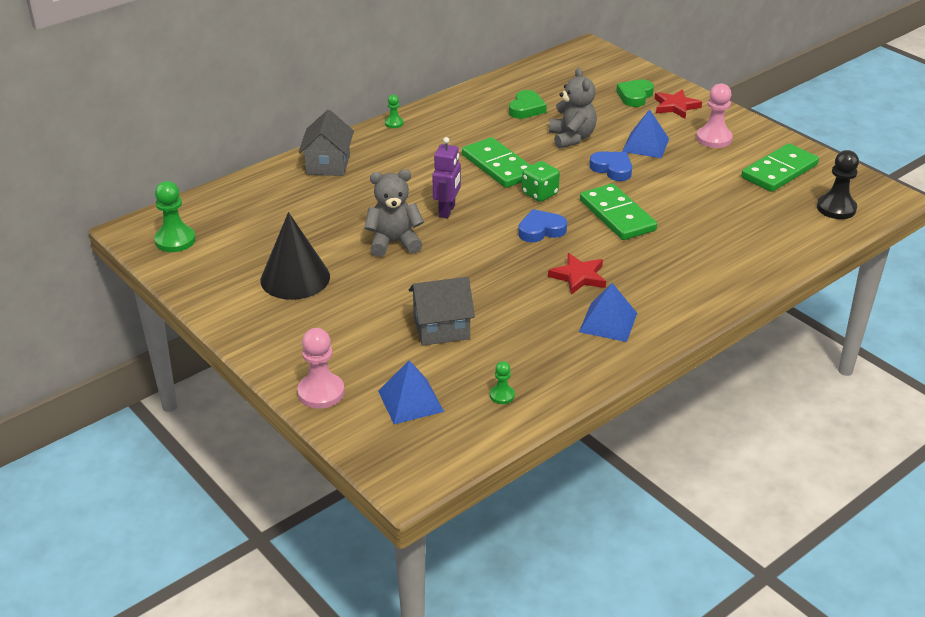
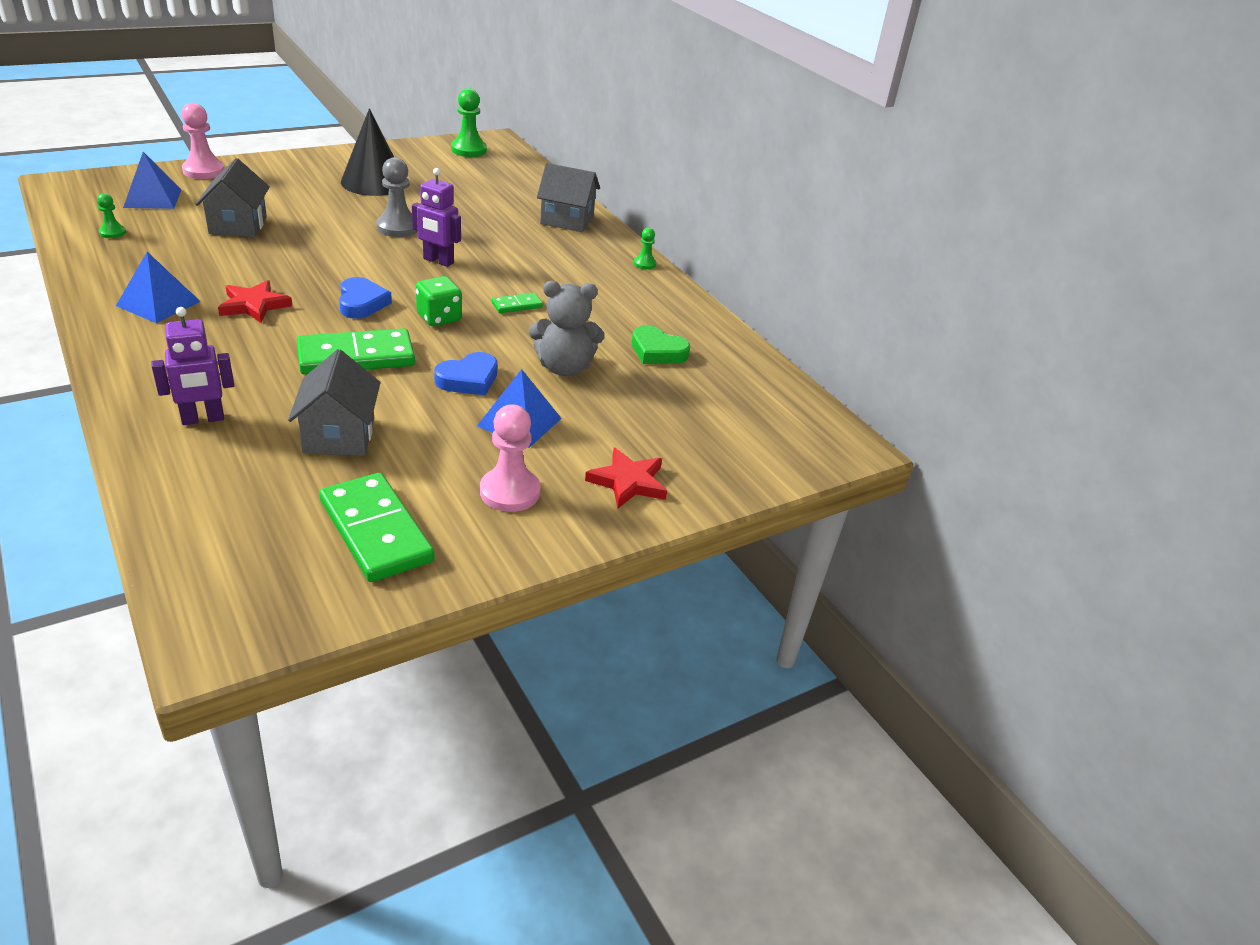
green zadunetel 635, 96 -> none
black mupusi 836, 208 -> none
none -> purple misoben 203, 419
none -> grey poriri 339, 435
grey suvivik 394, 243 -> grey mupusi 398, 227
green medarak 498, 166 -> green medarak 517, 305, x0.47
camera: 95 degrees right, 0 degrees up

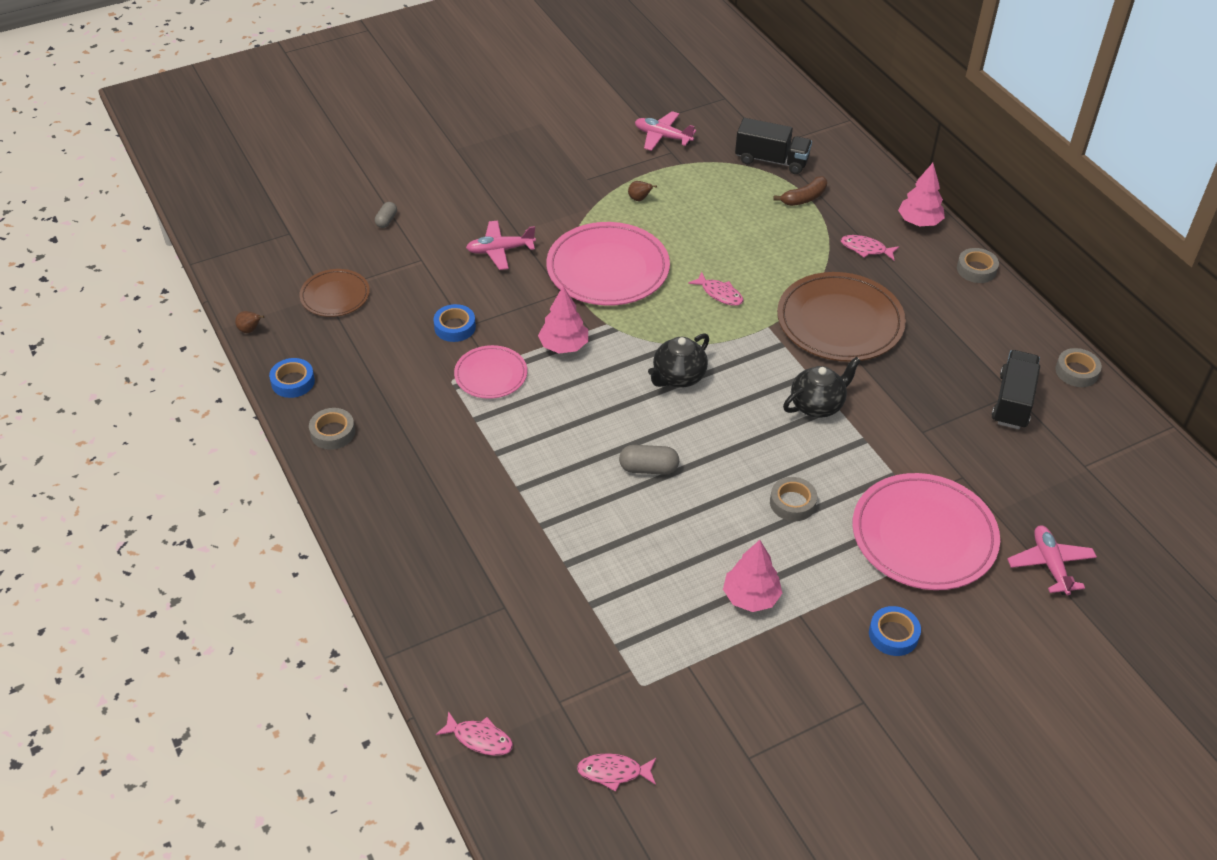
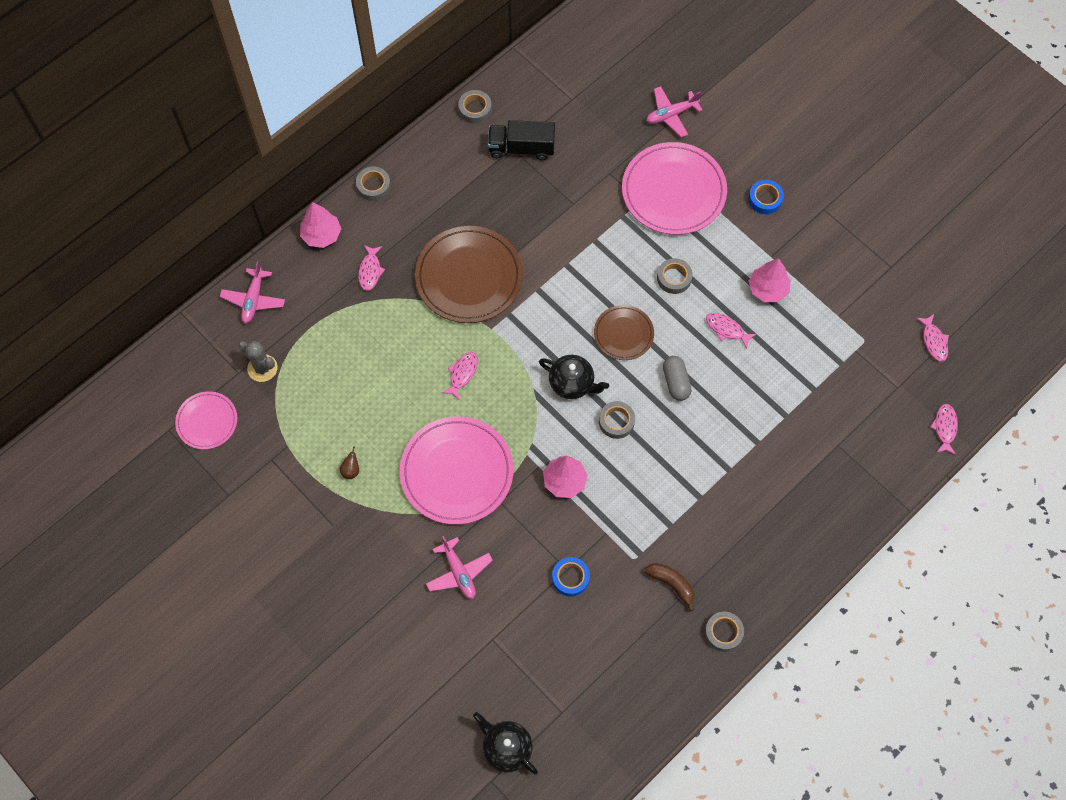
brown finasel 250, 330 -> none
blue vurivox 293, 382 -> none
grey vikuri 386, 220 -> none
none -> grey vurivox 616, 421
none -> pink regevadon 726, 329
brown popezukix 335, 296 -> brown popezukix 623, 334, relocated
pink popezukix 491, 375 -> pink popezukix 207, 421, relocated
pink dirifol 662, 137 -> pink dirifol 253, 299, relocated
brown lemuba 804, 198 -> brown lemuba 671, 584, relocated
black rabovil 817, 405 -> black rabovil 506, 748, relocated
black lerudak 771, 160 -> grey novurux 262, 368
camera: 105 degrees left, 20 degrees up

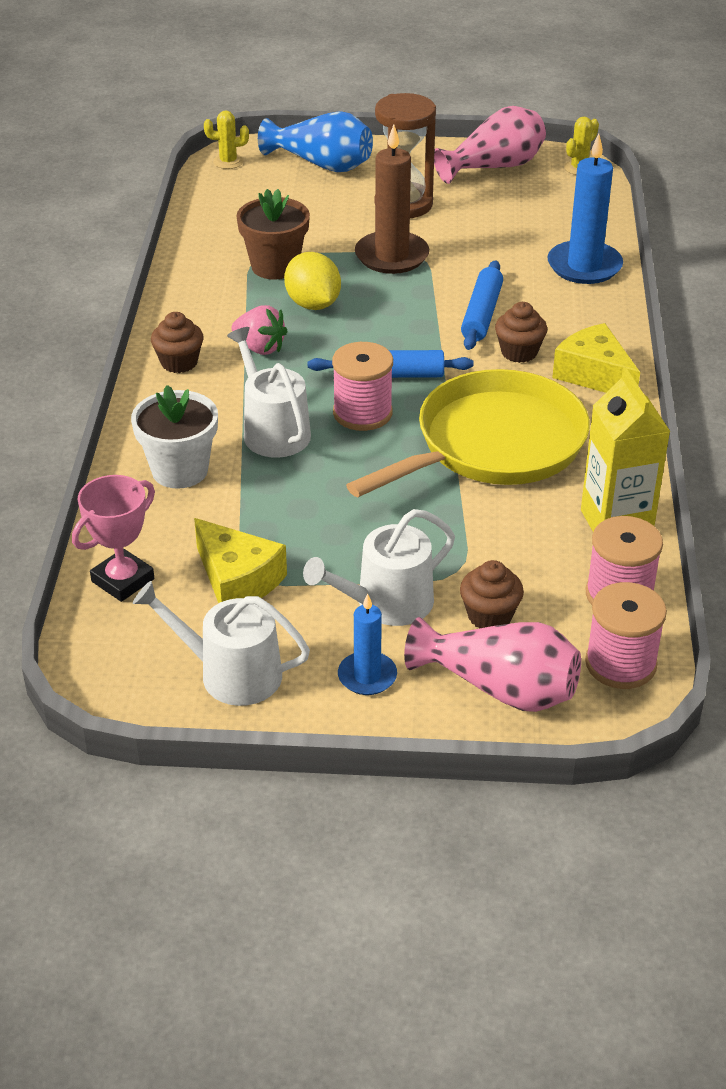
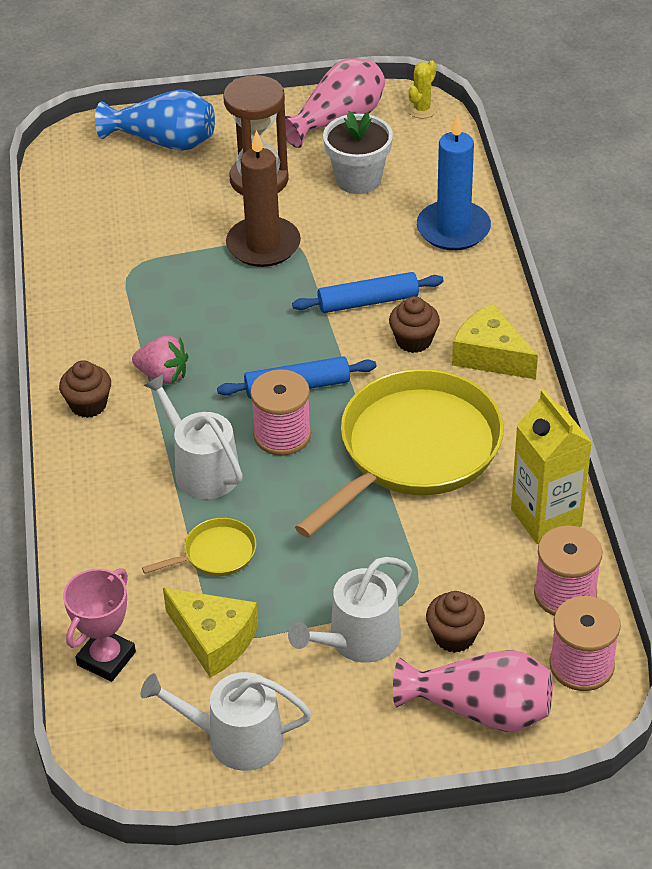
yellow novurux 228, 162 -> none
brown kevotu 275, 266 -> none
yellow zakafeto 313, 304 -> none
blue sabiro 367, 676 -> none
none -> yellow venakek 216, 553
white kevotu 180, 470 -> white kevotu 358, 179, relocated
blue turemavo 482, 314 -> blue turemavo 368, 301, 75 degrees clockwise
camera: 10 degrees left, 5 degrees up

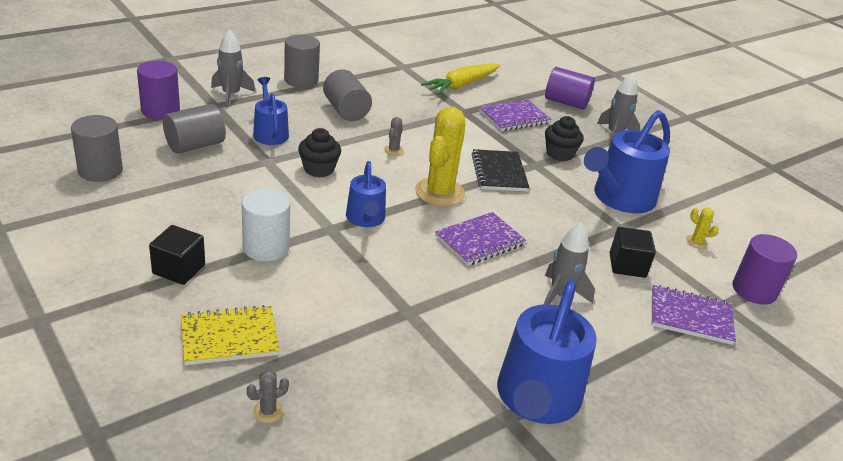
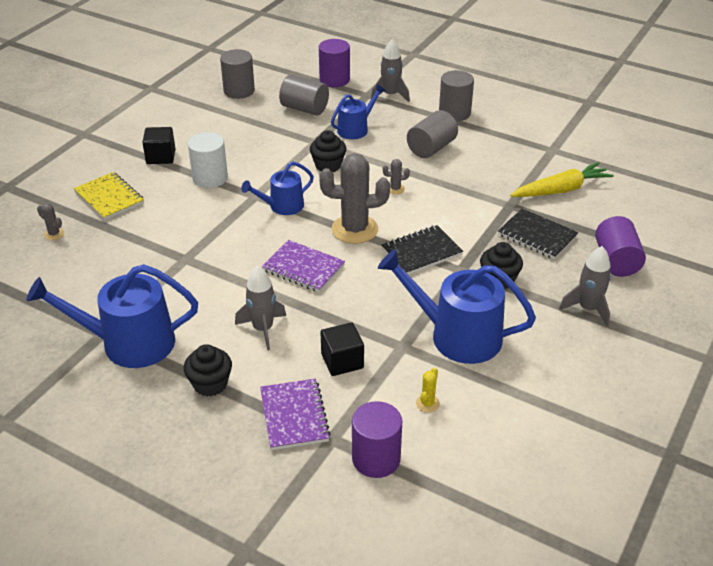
none -> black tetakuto 210, 384
yellow novurux 439, 192 -> grey novurux 354, 229
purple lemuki 514, 117 -> black lemuki 537, 236
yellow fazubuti 461, 85 -> yellow fazubuti 561, 190, 135 degrees clockwise
camera: 70 degrees right, 5 degrees up

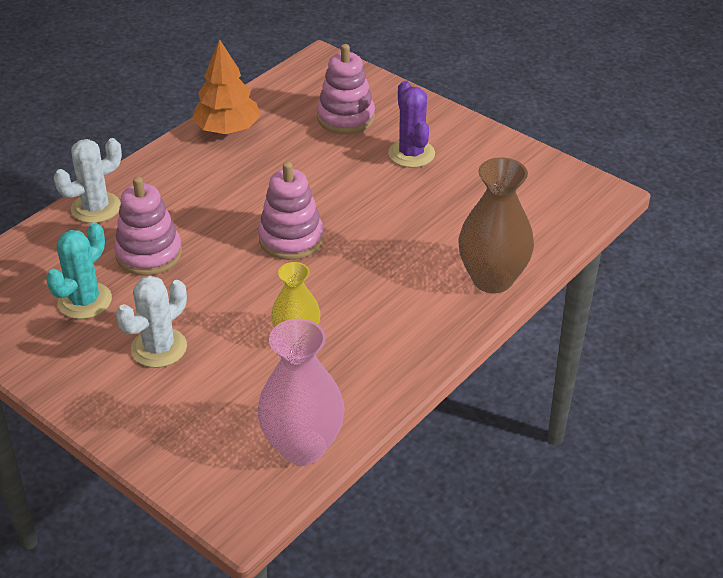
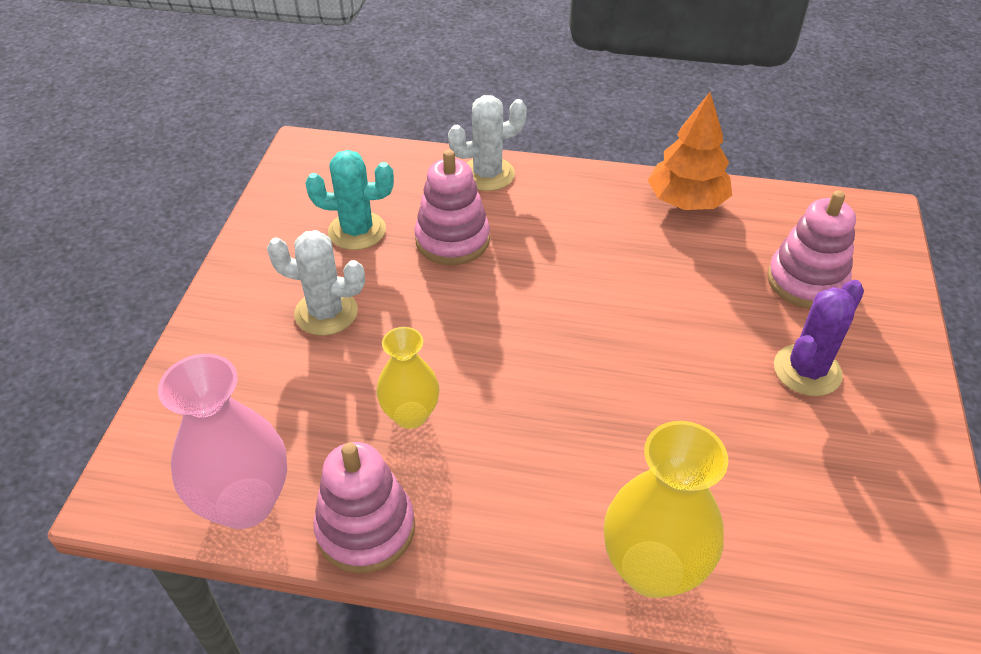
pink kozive 291, 239 -> pink kozive 365, 528, relocated
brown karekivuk 492, 279 -> yellow karekivuk 652, 569
white novurux 96, 208 -> white novurux 487, 174, 45 degrees counterclockwise
camera: 60 degrees right, 5 degrees up

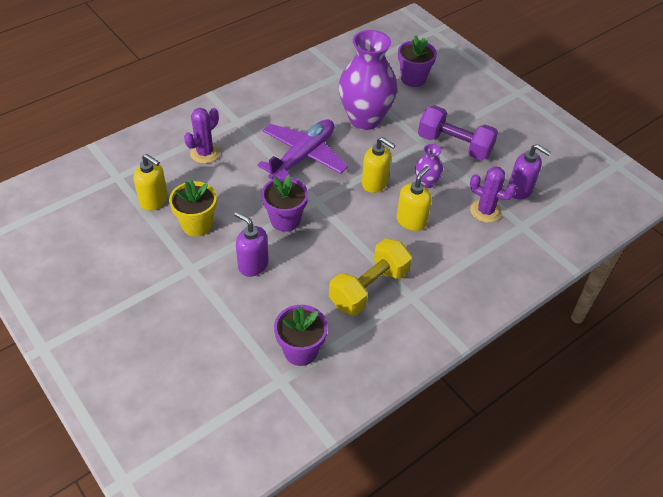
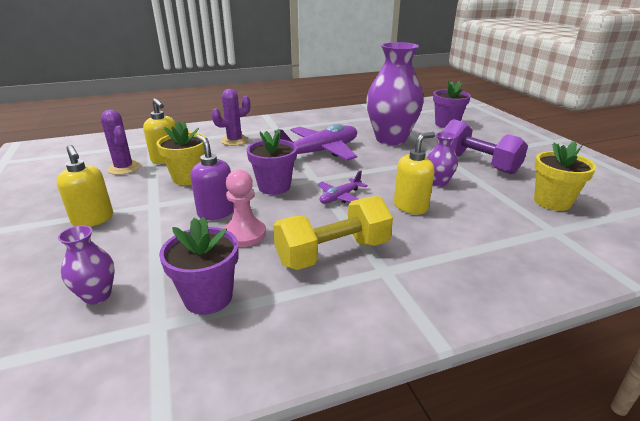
none -> purple karekivuk 97, 295
none -> pink mupusi 244, 234
none -> purple dirifol 340, 197
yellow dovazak 375, 183 -> yellow dovazak 93, 219, relocated
purple novurux 485, 211 -> purple novurux 124, 168, relocated
purple dovazak 520, 190 -> yellow kevotu 552, 202
camera: 20 degrees right, 20 degrees down

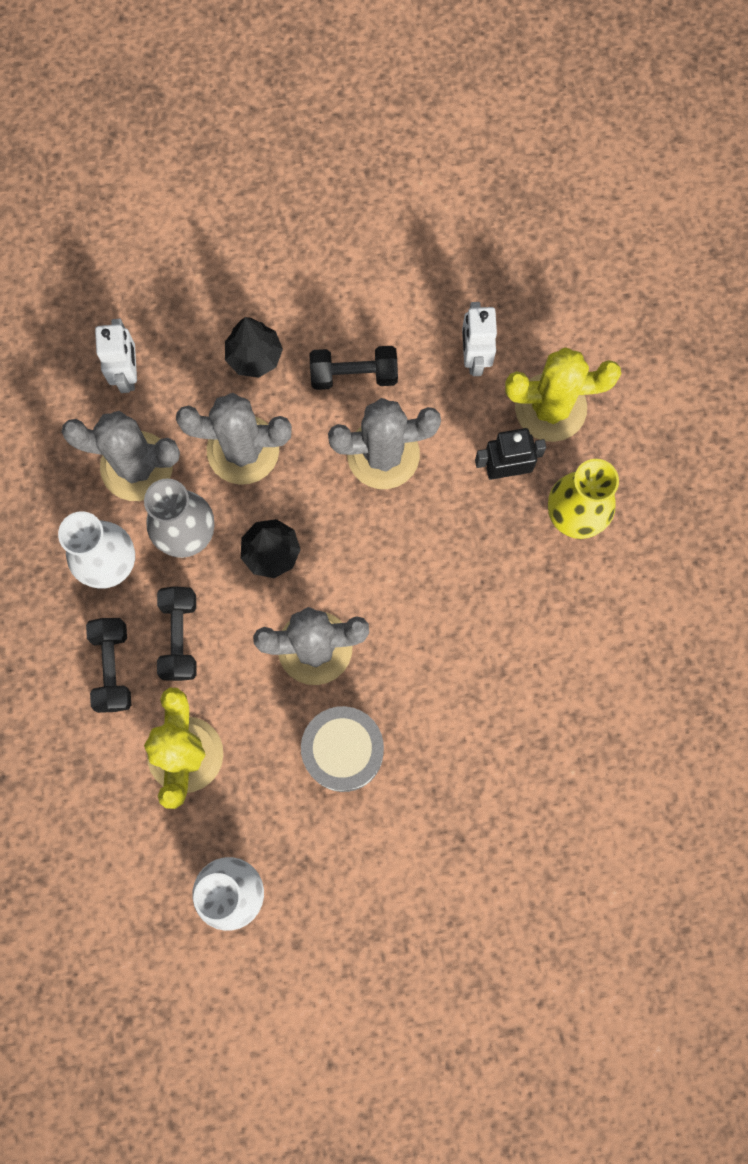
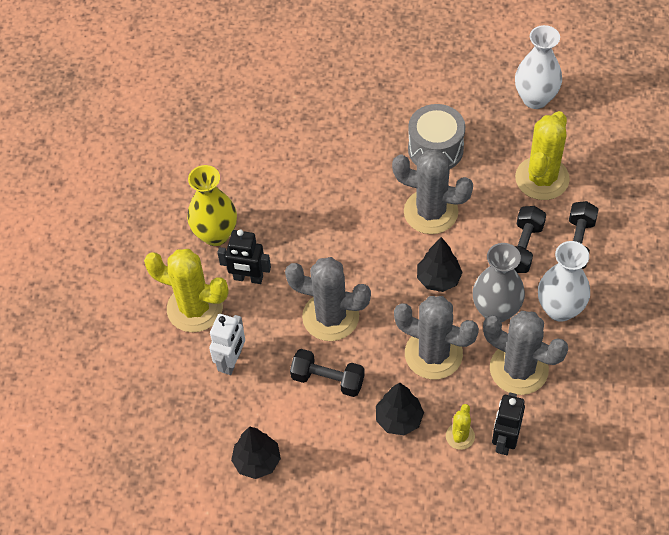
none -> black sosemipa 257, 461
none -> yellow novurux 460, 436
white misoben 127, 374 -> black misoben 504, 440
camera: 155 degrees left, 20 degrees down

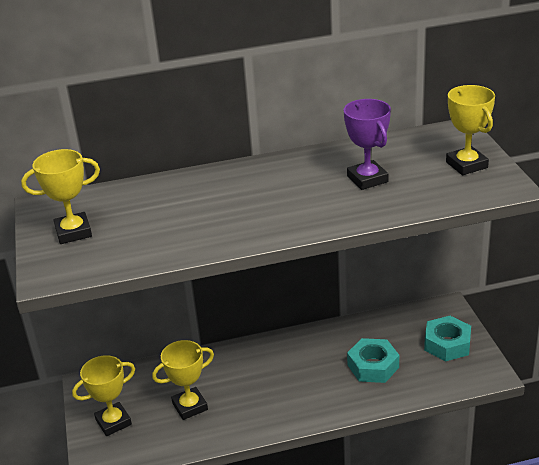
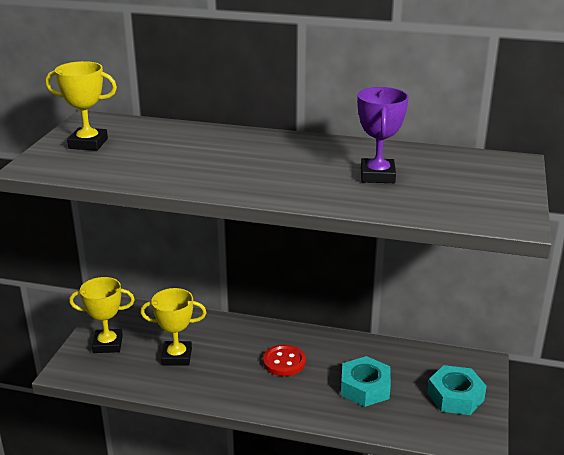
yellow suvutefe 466, 165 -> none
none -> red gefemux 284, 362
camera: 25 degrees right, 5 degrees down

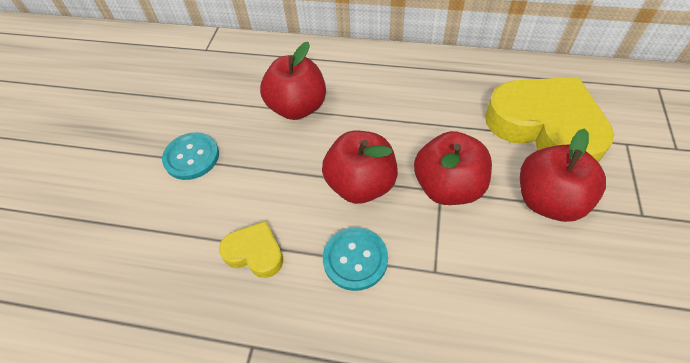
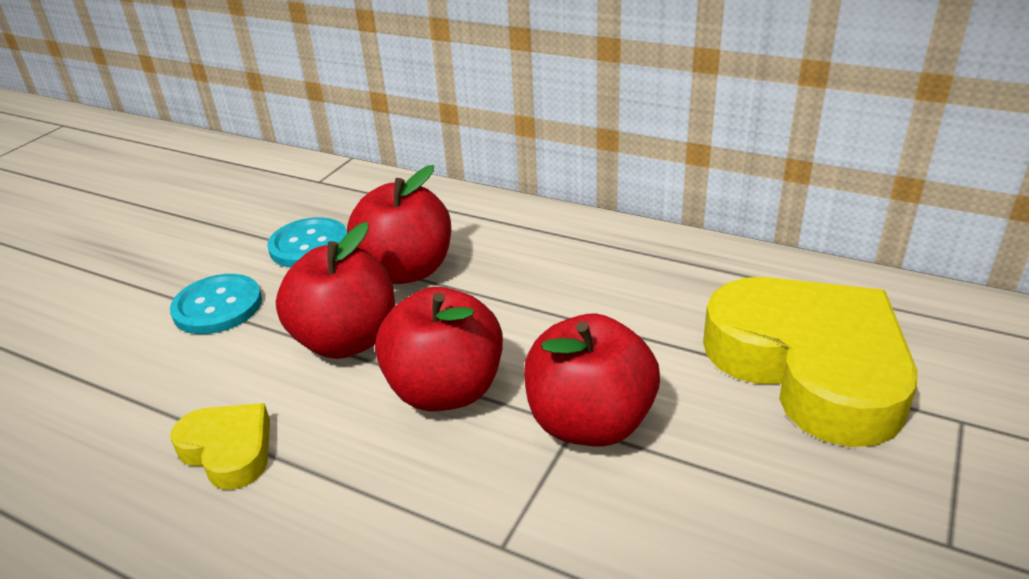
turquoise gefemux 355, 259 -> turquoise gefemux 309, 245, relocated
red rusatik 548, 200 -> red rusatik 347, 340, relocated
camera: 15 degrees right, 20 degrees down

